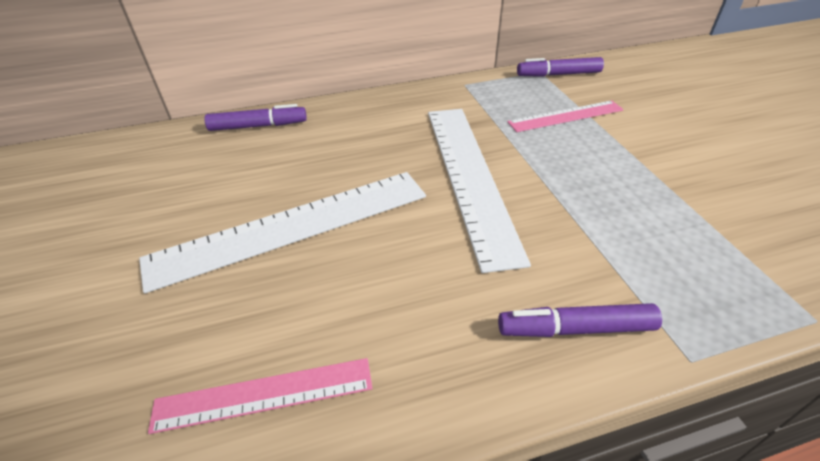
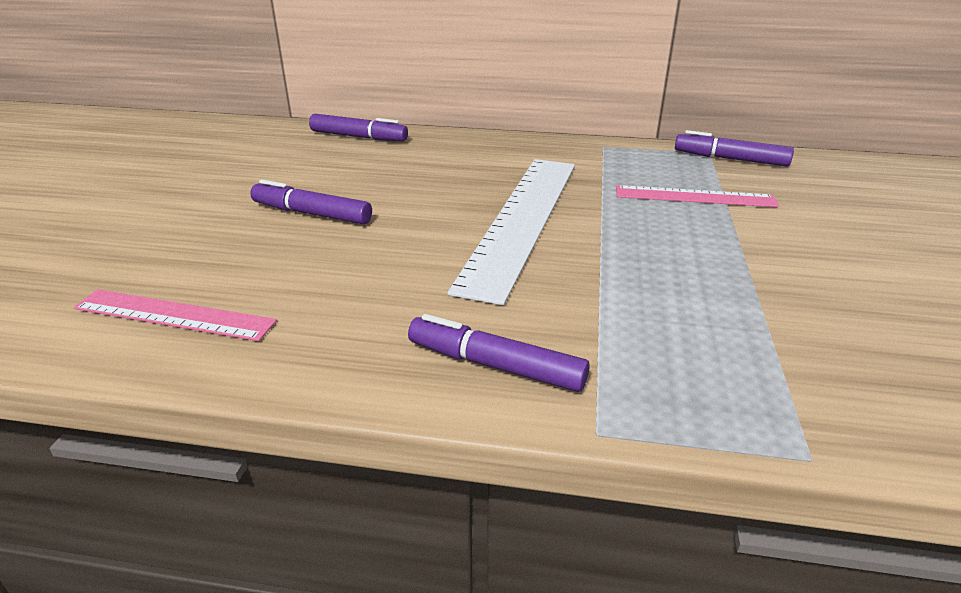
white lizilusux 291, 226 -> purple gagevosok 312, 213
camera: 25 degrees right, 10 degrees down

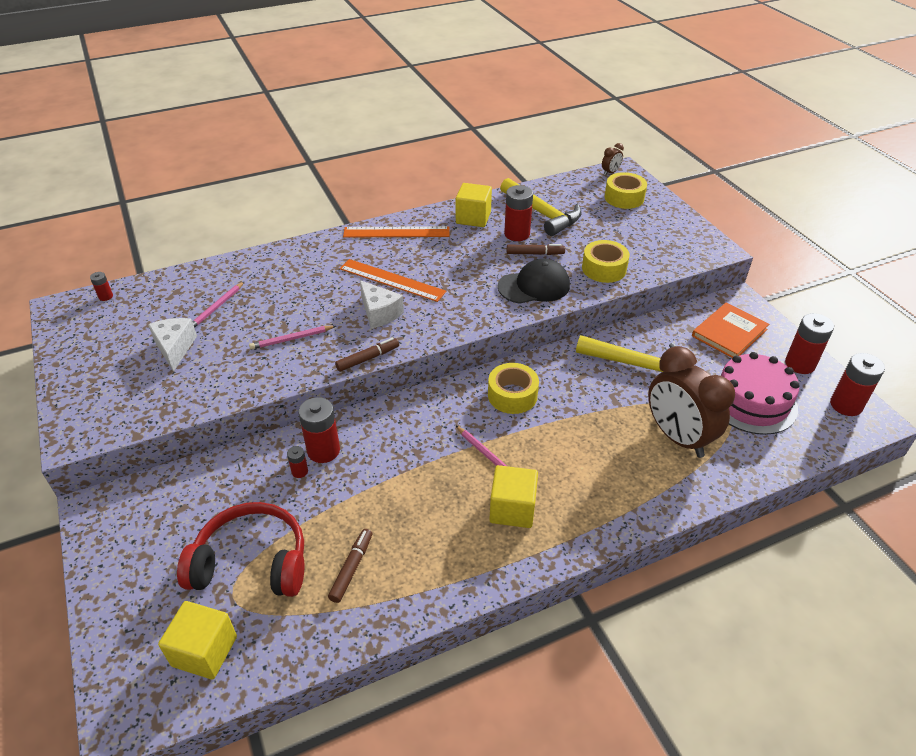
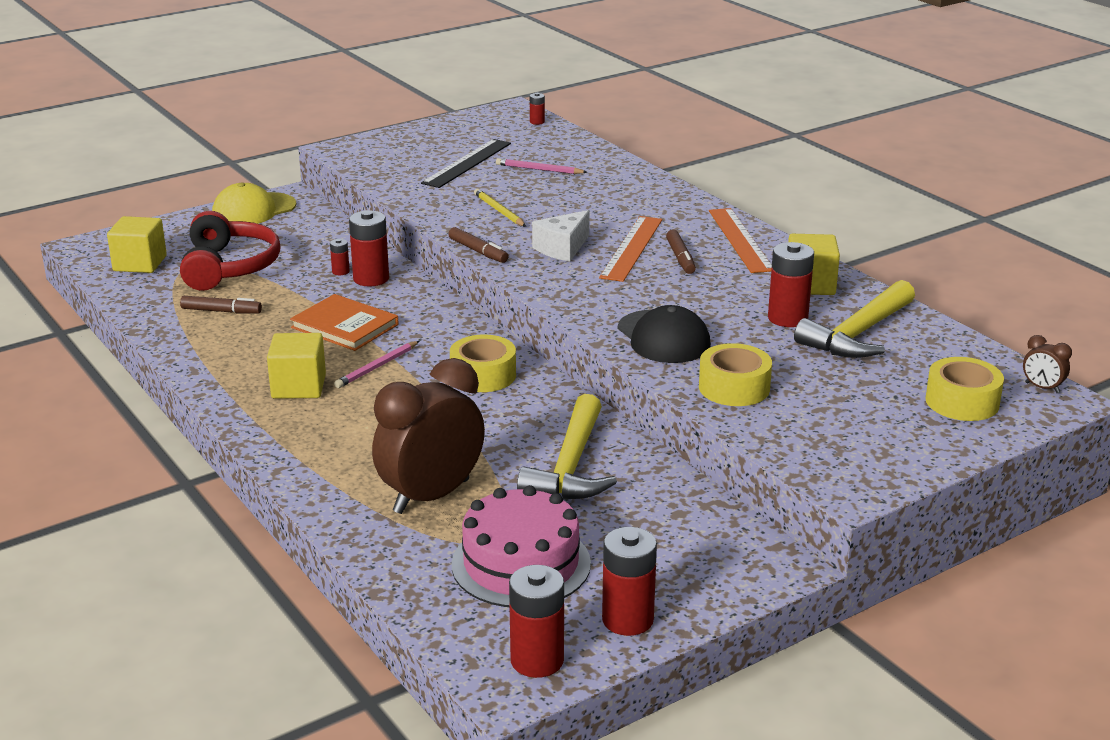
none -> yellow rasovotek 254, 210
brown gagevosok 535, 254 -> brown gagevosok 680, 258, relocated
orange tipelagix 729, 333 -> orange tipelagix 345, 326, relocated
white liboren 175, 348 -> black lizilusux 467, 163
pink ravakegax 292, 339 -> yellow ravakegax 499, 211
camera: 80 degrees right, 15 degrees down

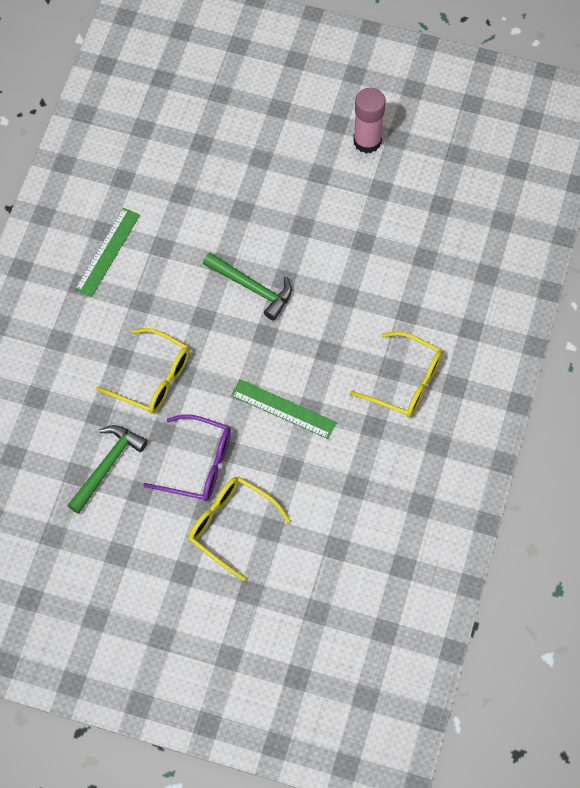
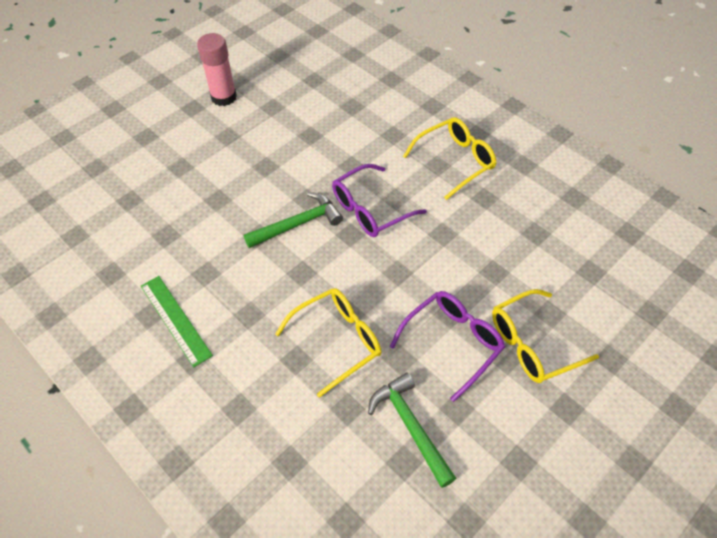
green lizilusux 283, 409 -> none
none -> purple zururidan 371, 209
camera: 60 degrees left, 10 degrees down

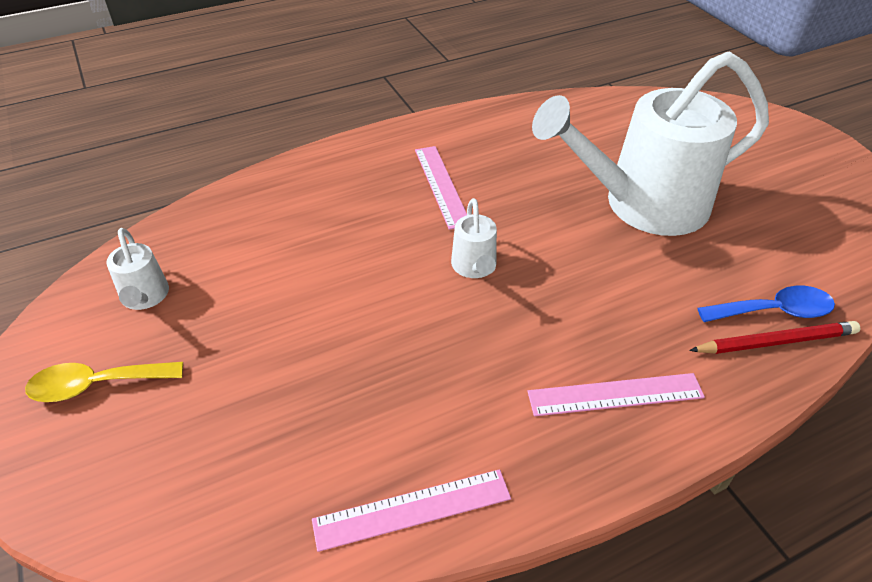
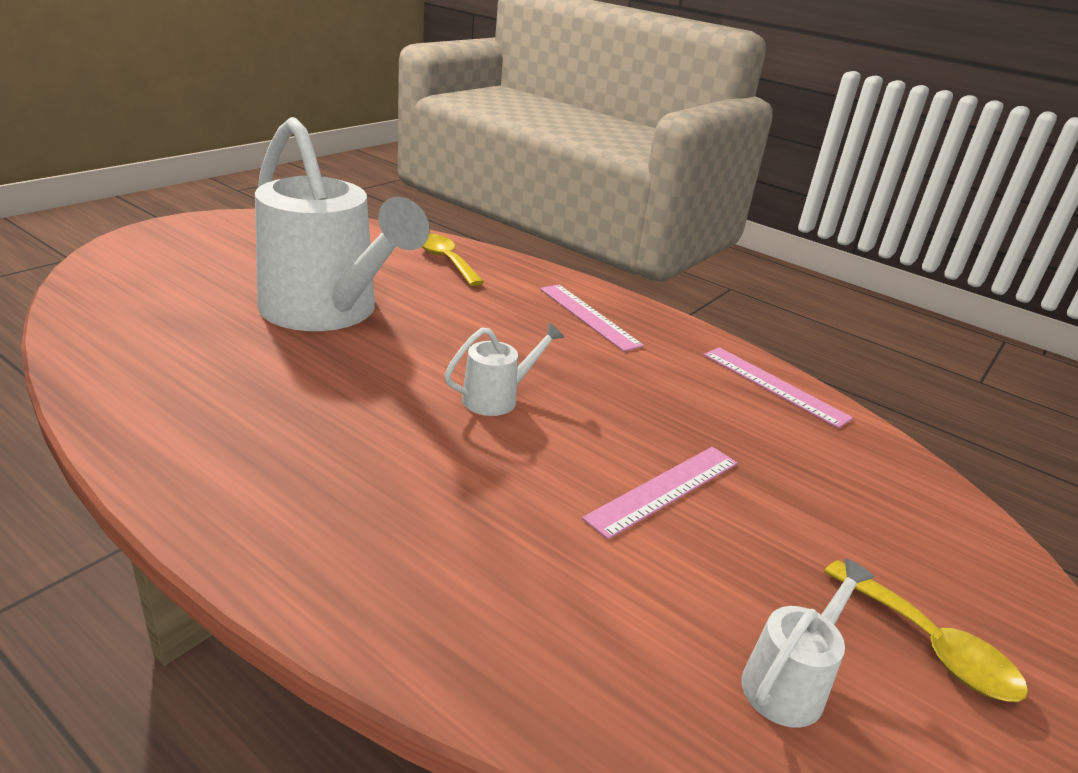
red ravakegax 776, 342 -> none
pink lizilusux 441, 186 -> pink lizilusux 664, 490, relocated
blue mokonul 774, 311 -> yellow mokonul 446, 260
camera: 120 degrees left, 15 degrees down

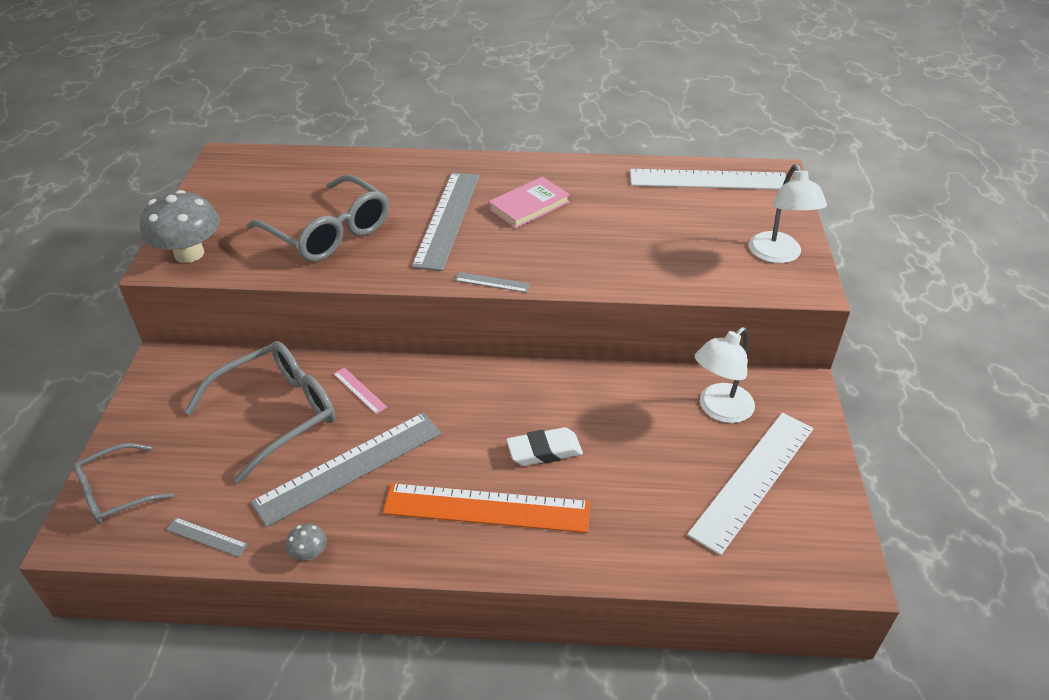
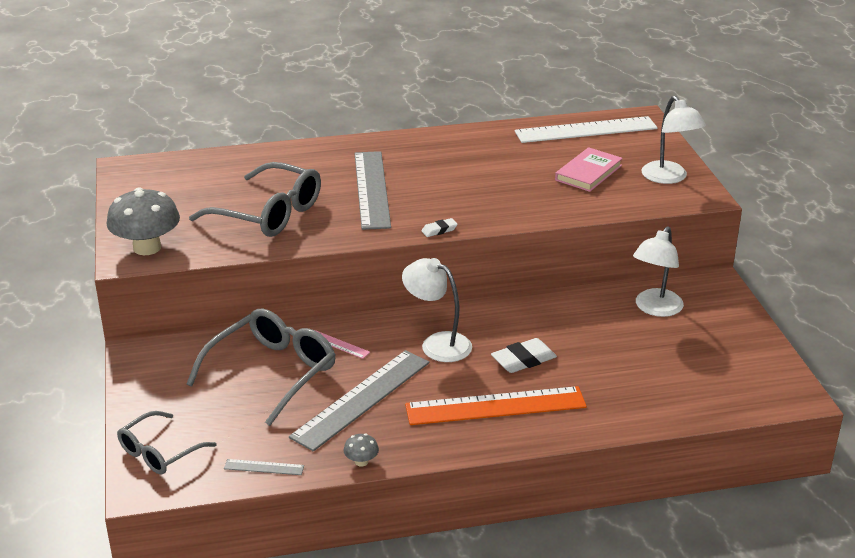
white lizilusux 753, 480 -> none
none -> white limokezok 437, 343
pink tipelagix 529, 205 -> pink tipelagix 588, 173, relocated
grey lizilusux 492, 282 -> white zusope 439, 230
camera: 15 degrees left, 10 degrees down

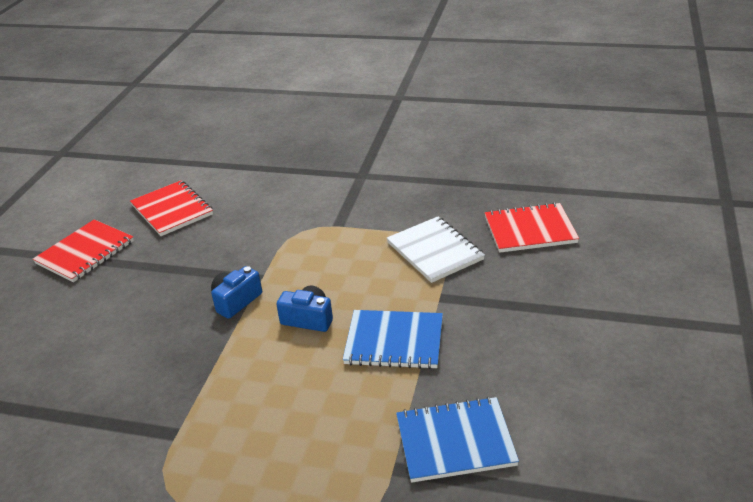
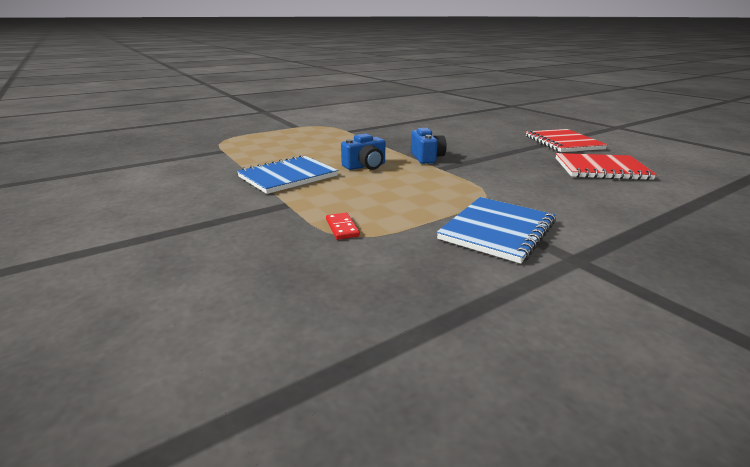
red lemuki 530, 230 -> none
blue lemuki 455, 441 -> blue lemuki 497, 231, relocated
white lemuki 435, 251 -> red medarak 342, 228
camera: 130 degrees right, 10 degrees down

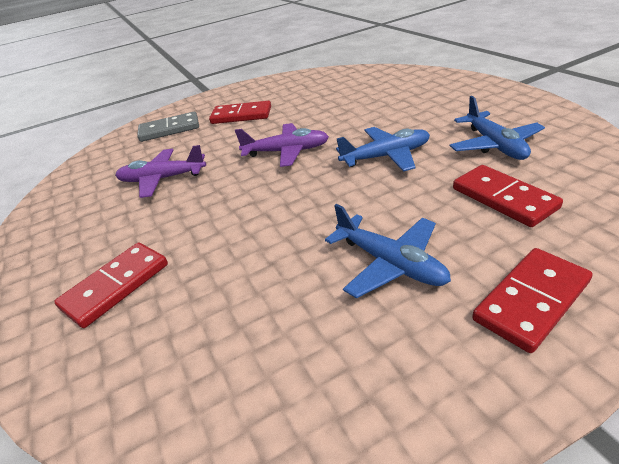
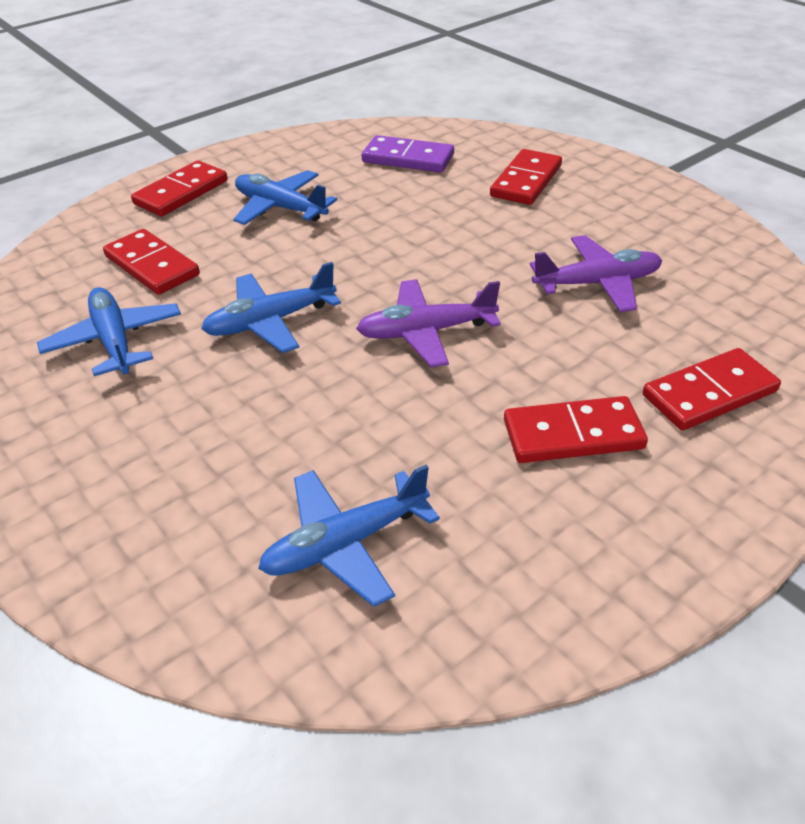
none -> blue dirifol 345, 544
none -> purple medarak 408, 158
grey medarak 169, 129 -> red medarak 709, 394
camera: 165 degrees right, 5 degrees up

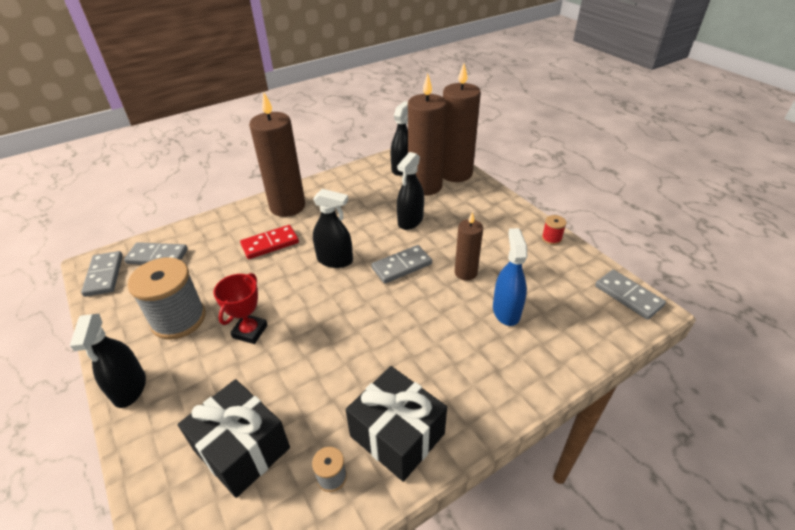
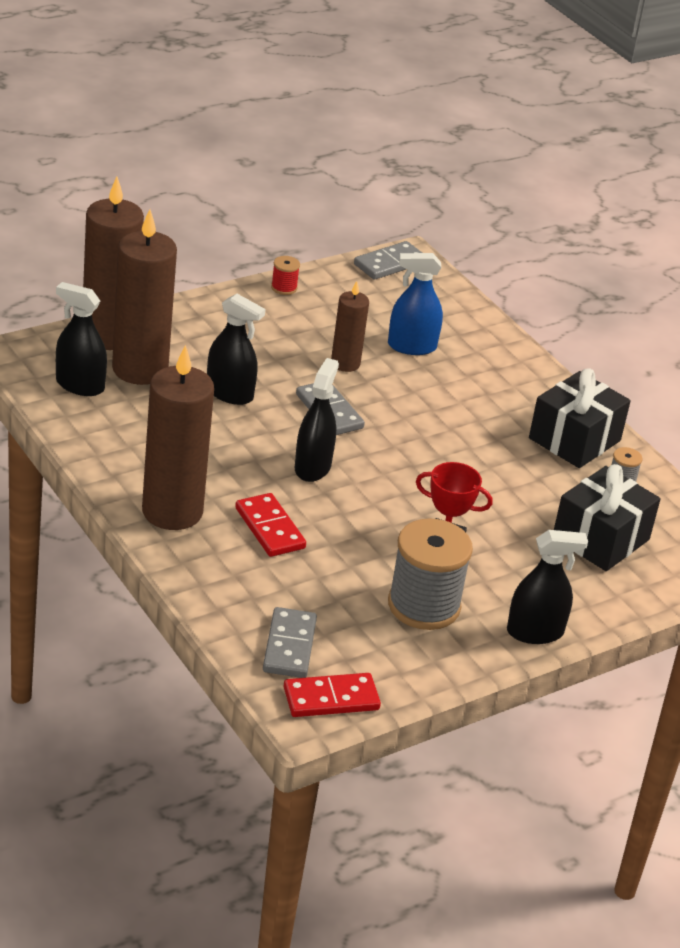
grey medarak 104, 275 -> red medarak 331, 698
camera: 95 degrees left, 5 degrees down

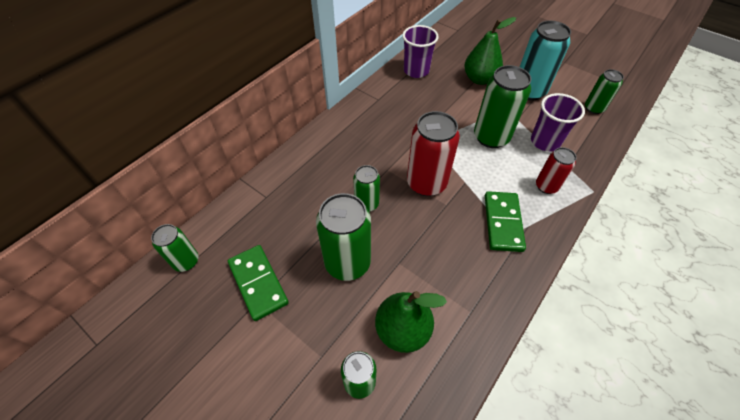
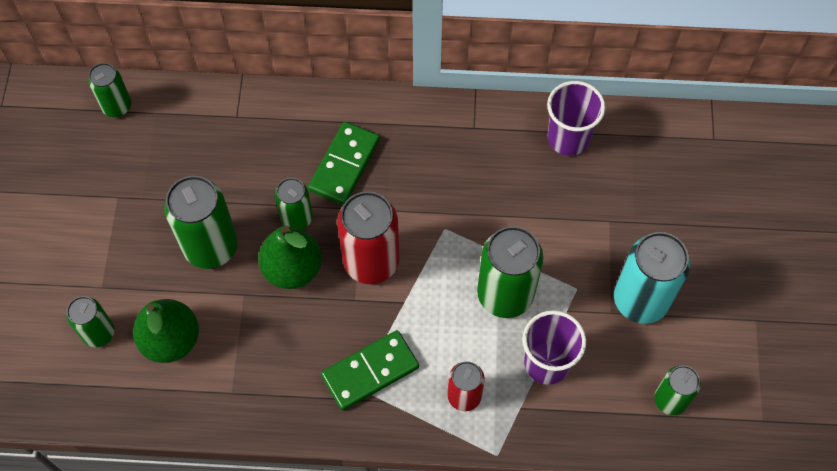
green medarak 258, 283 -> green medarak 344, 165, relocated
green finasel 479, 79 -> green finasel 292, 269, relocated
camera: 55 degrees right, 10 degrees up

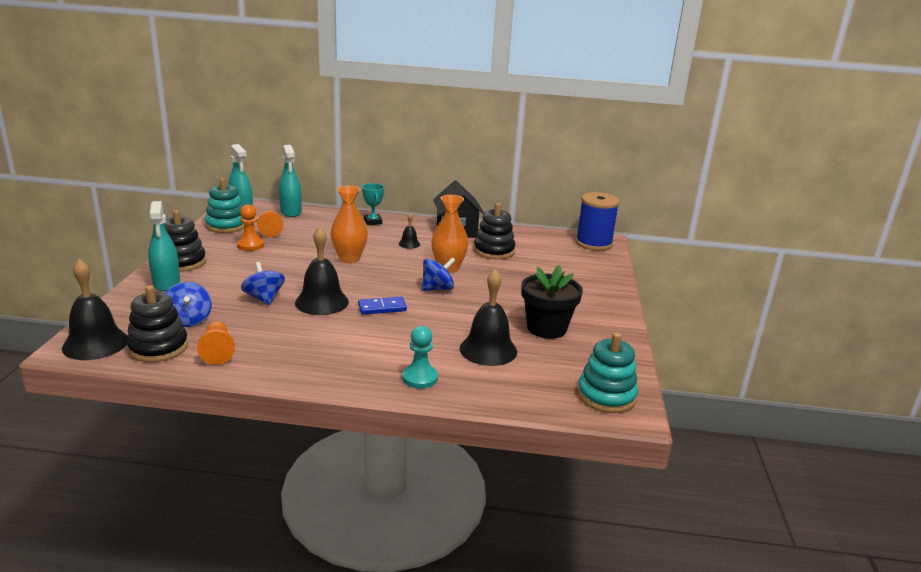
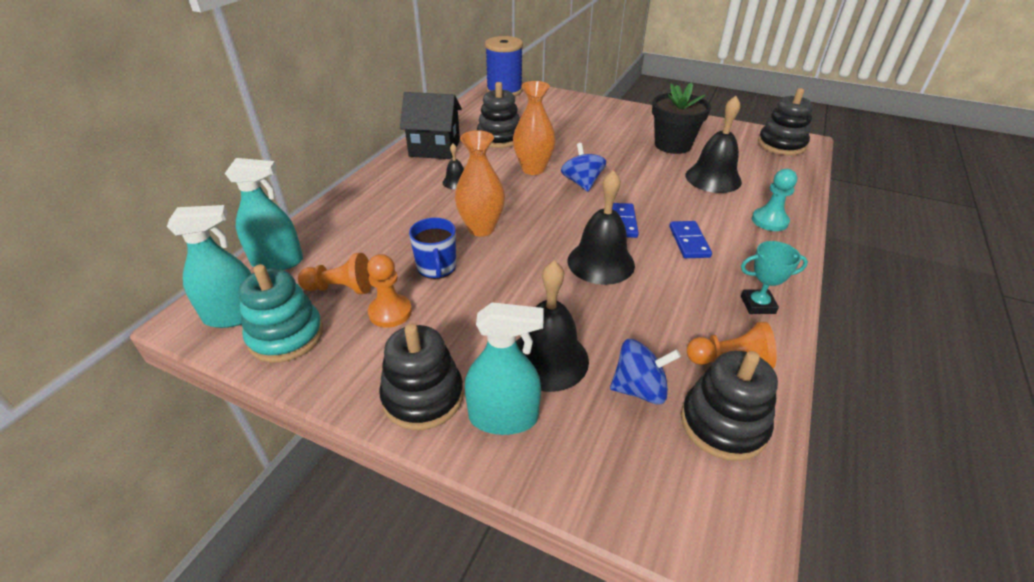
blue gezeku 264, 298 -> none
none -> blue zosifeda 436, 267
none -> blue medarak 689, 242
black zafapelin 95, 343 -> black zafapelin 548, 359, relocated
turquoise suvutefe 373, 222 -> turquoise suvutefe 758, 305, relocated
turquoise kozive 606, 396 -> black kozive 781, 145
camera: 70 degrees left, 15 degrees up

